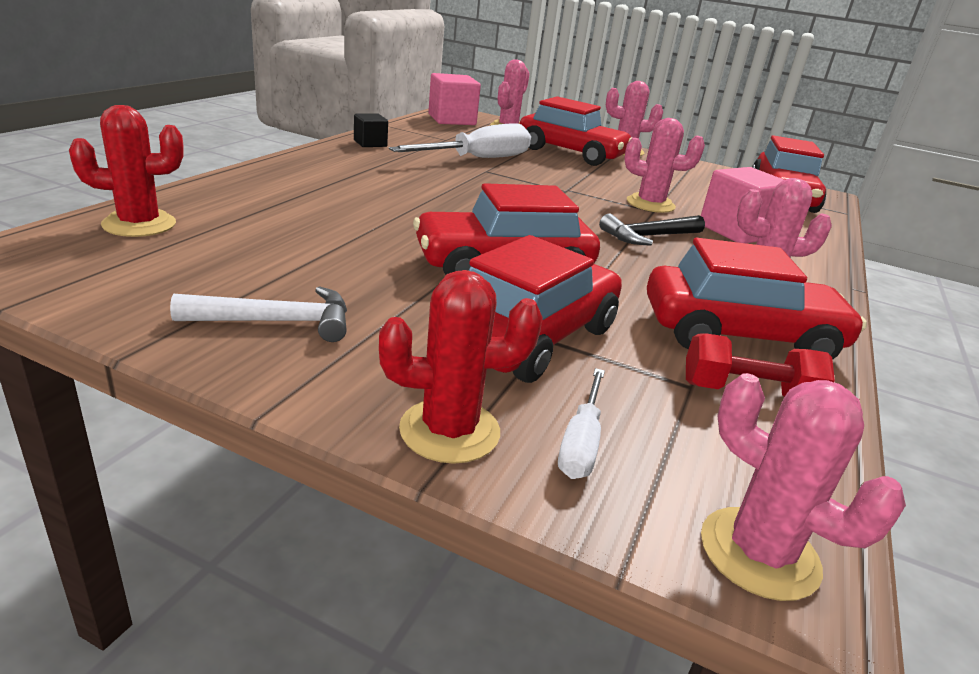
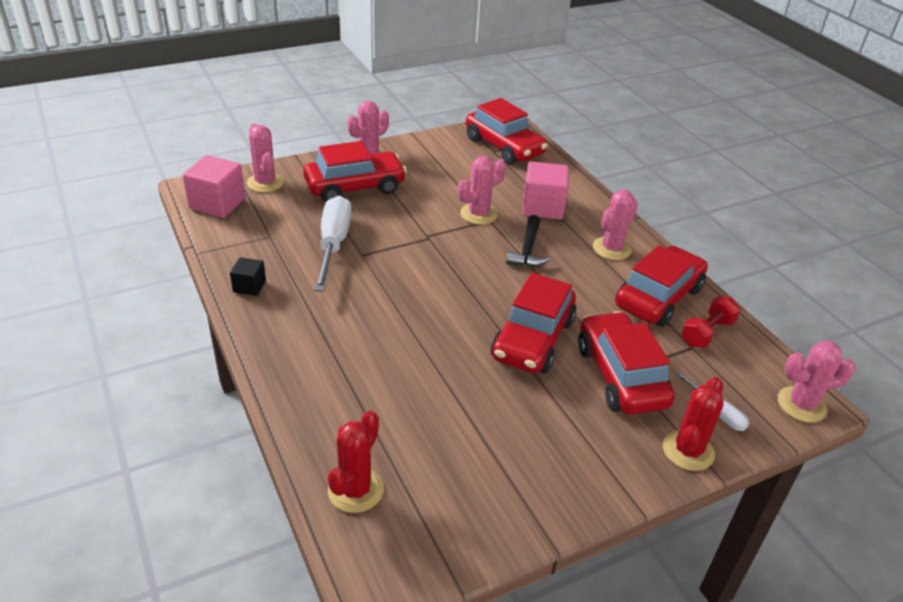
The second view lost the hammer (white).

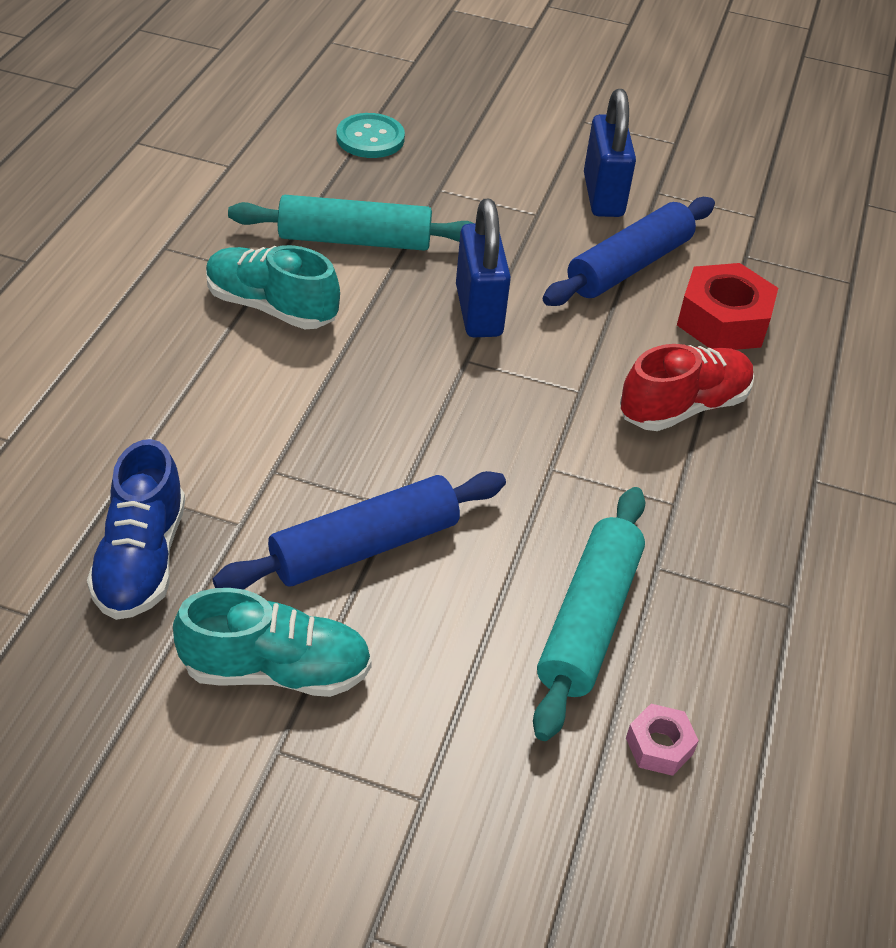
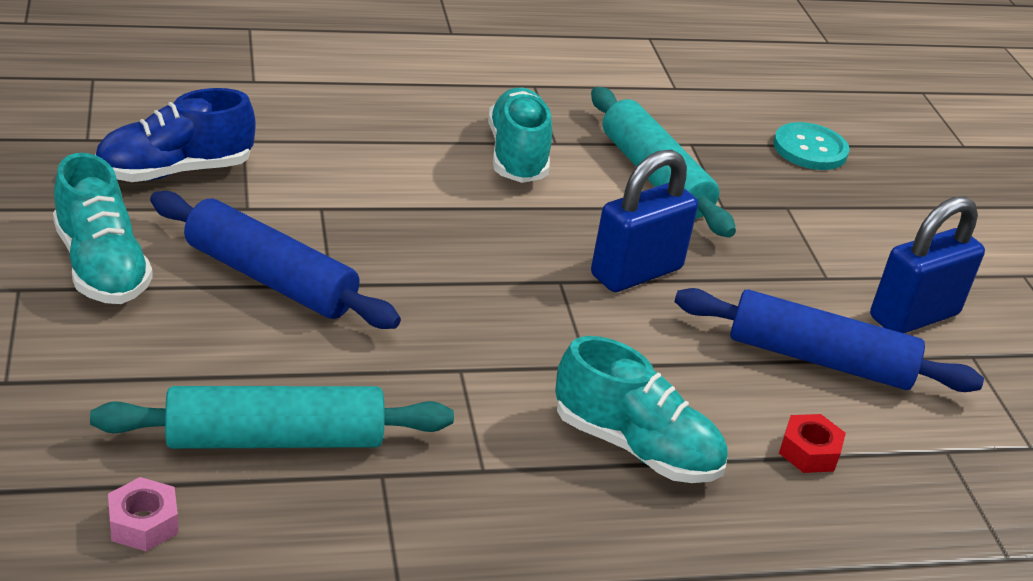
What was the shoe (red) turned into the shoe (turquoise) (3rd from left).
The size of the nut (red) changed by a factor of 0.52.

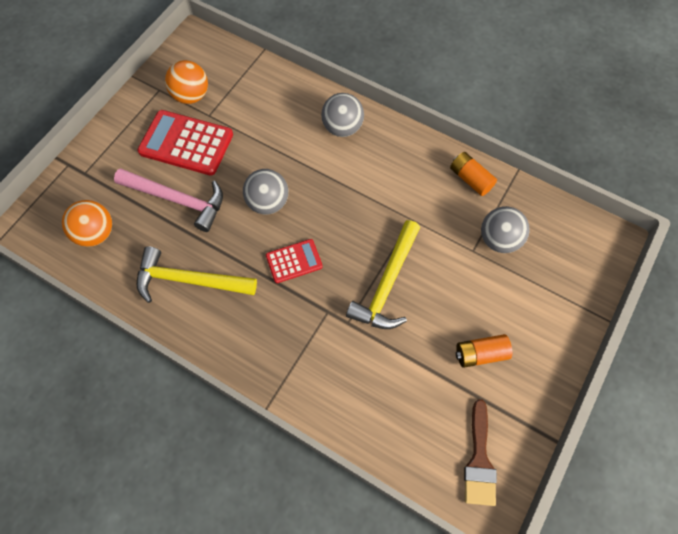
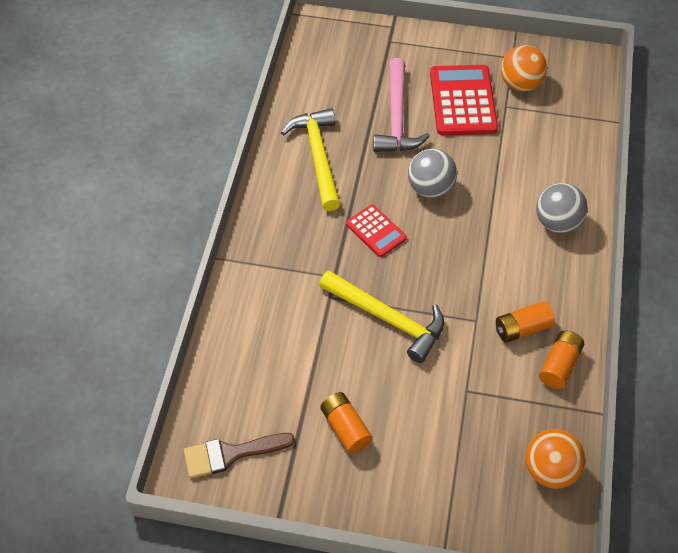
The second view lost the ball (grey) (3rd from left).
The second view gained the battery (orange) (2nd from left).
The ball (orange) (1st from left in the first image) ended up elsewhere.
The hammer (yellow) (2nd from left) ended up facing another way, 150 degrees counterclockwise from before.

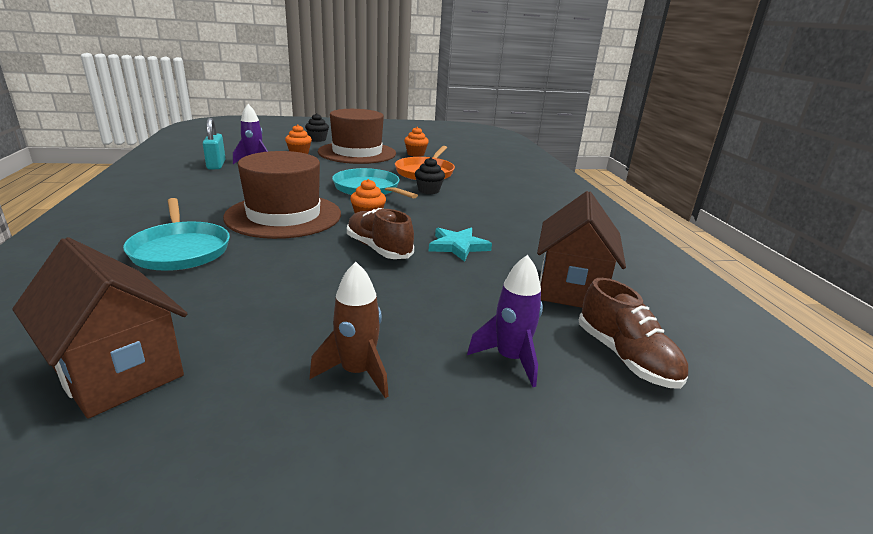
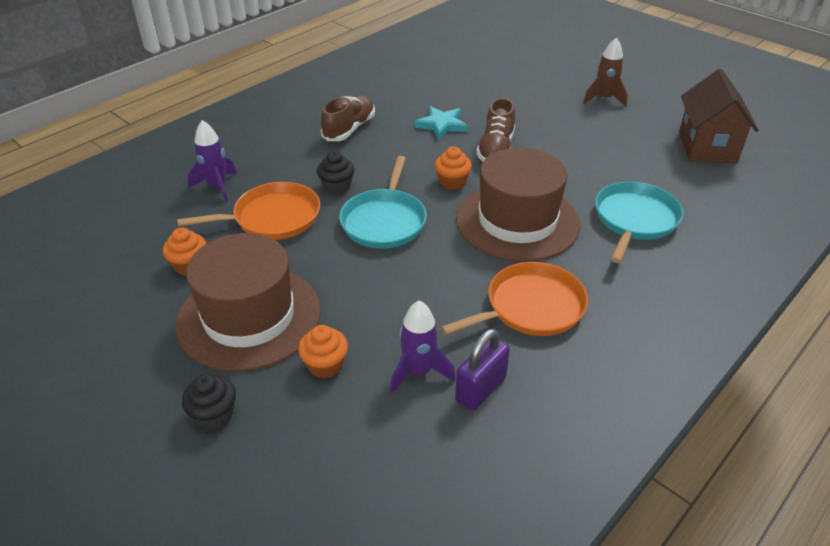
The second view lost the house (brown) (2nd from left).
The second view gained the pan (orange) (2nd from left).
The rocket (purple) (2nd from left in the first image) ended up elsewhere.
The shoe (brown) (2nd from left in the first image) ended up elsewhere.
What was the padlock (turquoise) turned into the padlock (purple).

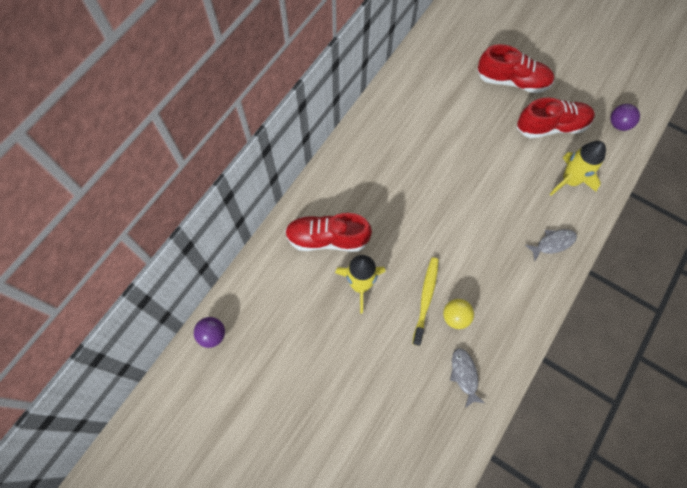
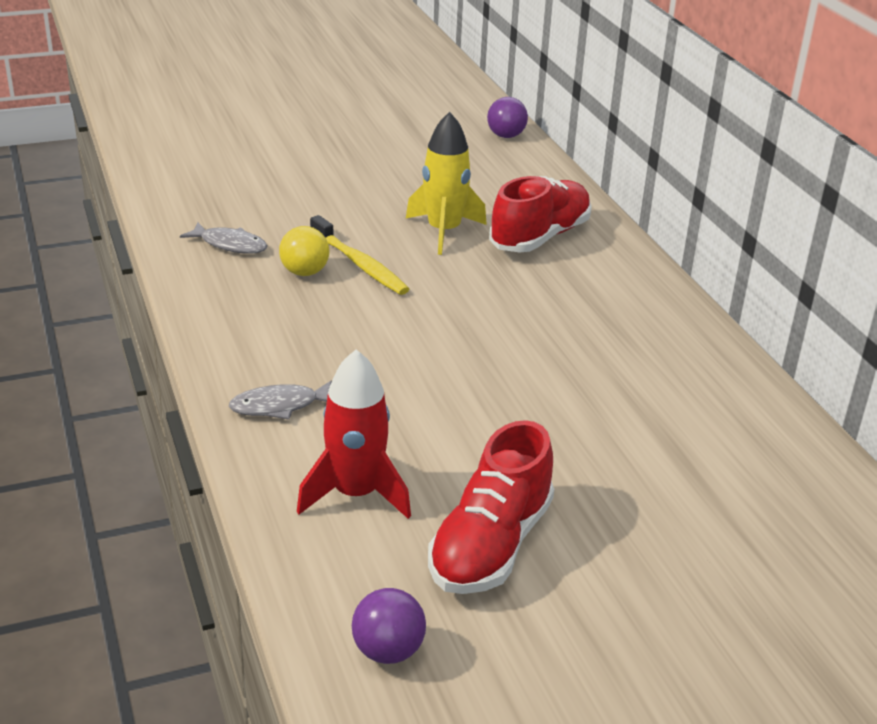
The second view lost the shoe (red) (2nd from left).
What was the rocket (yellow) (2nd from left) turned into the rocket (red).
The fish (grey) (2nd from left) ended up facing another way, 60 degrees clockwise from before.

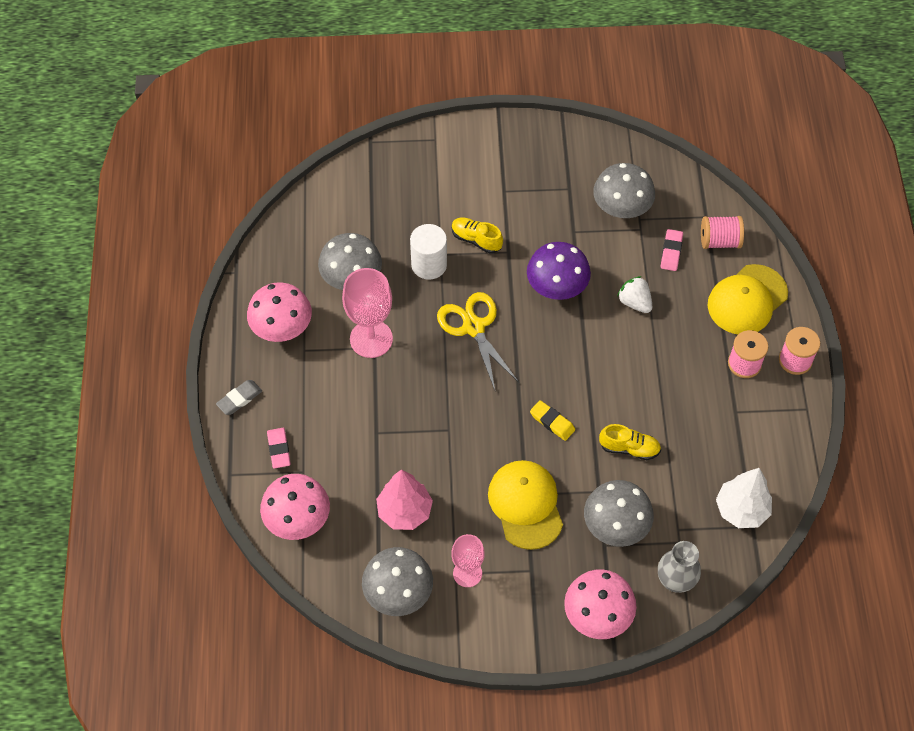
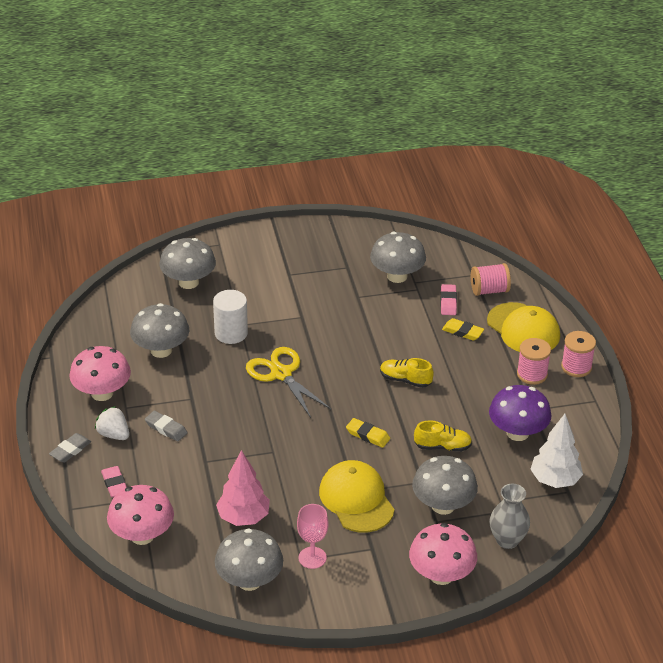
The second view lost the goblet (pink) (1st from left).
The second view gained the eraser (grey) (2nd from left).
The second view gained the mushroom (grey) (2nd from left).
The second view gained the eraser (yellow) (2nd from left).
The shoe (yellow) (1st from left) ended up elsewhere.
The mushroom (purple) ended up elsewhere.
The strawberry (white) ended up elsewhere.
The cap (yellow) (2nd from left) ended up facing another way, 75 degrees counterclockwise from before.

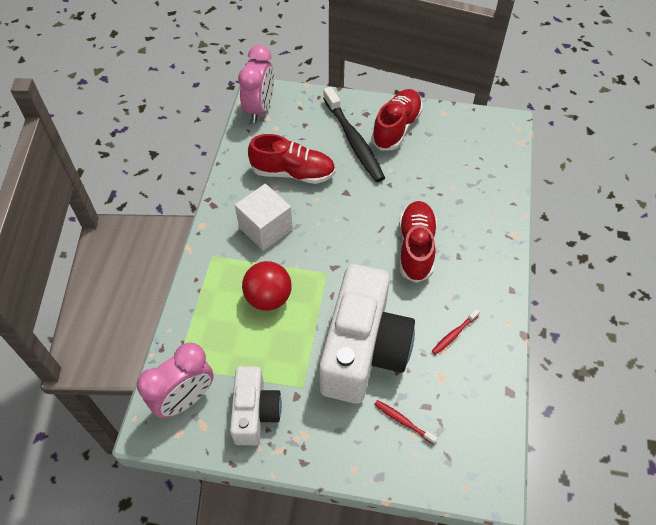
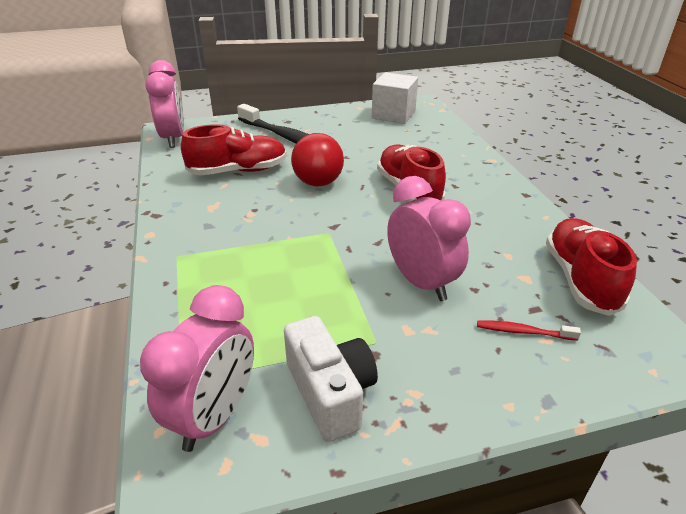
The second view lost the toothbrush (red) (2nd from left).
The cube (white) ended up elsewhere.
The ball (red) ended up elsewhere.
The shoe (red) (2nd from left in the first image) ended up elsewhere.
Where the camera (white) (2nd from left) stood, the clock (pink) (3rd from left) came to stand.

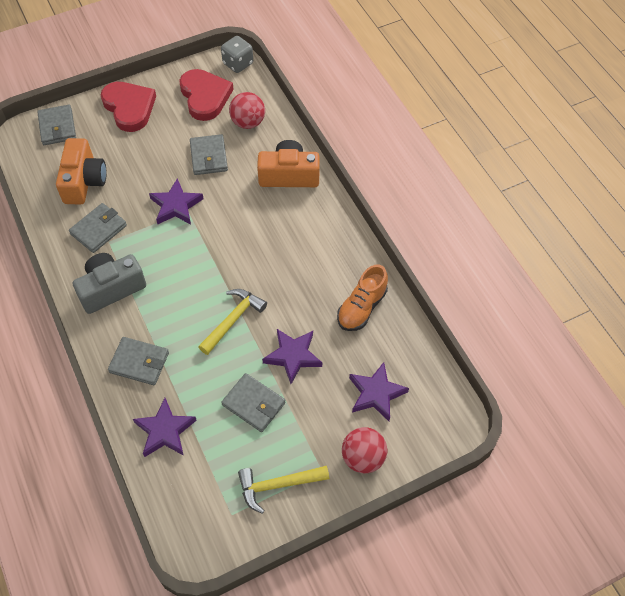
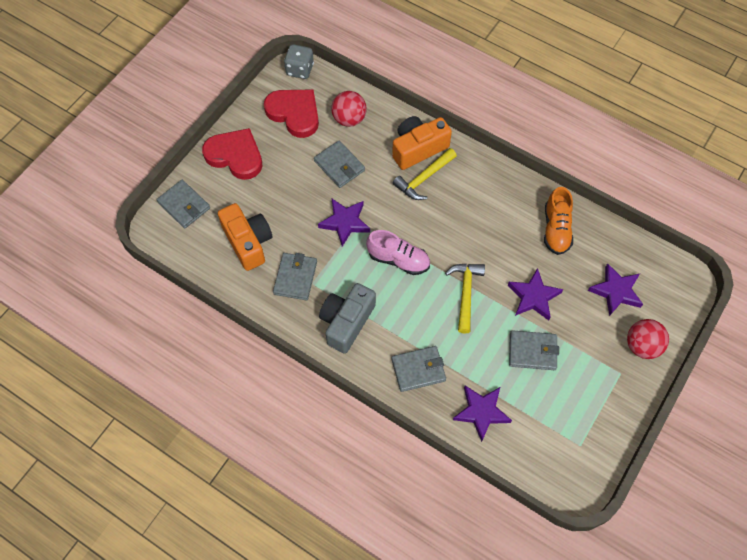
The second view gained the shoe (pink).
The hammer (yellow) (2nd from left in the first image) ended up elsewhere.

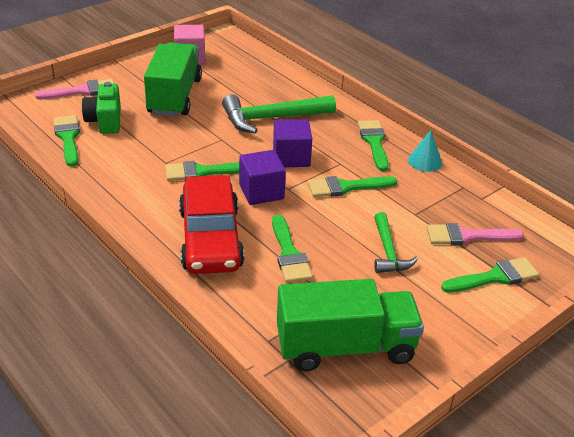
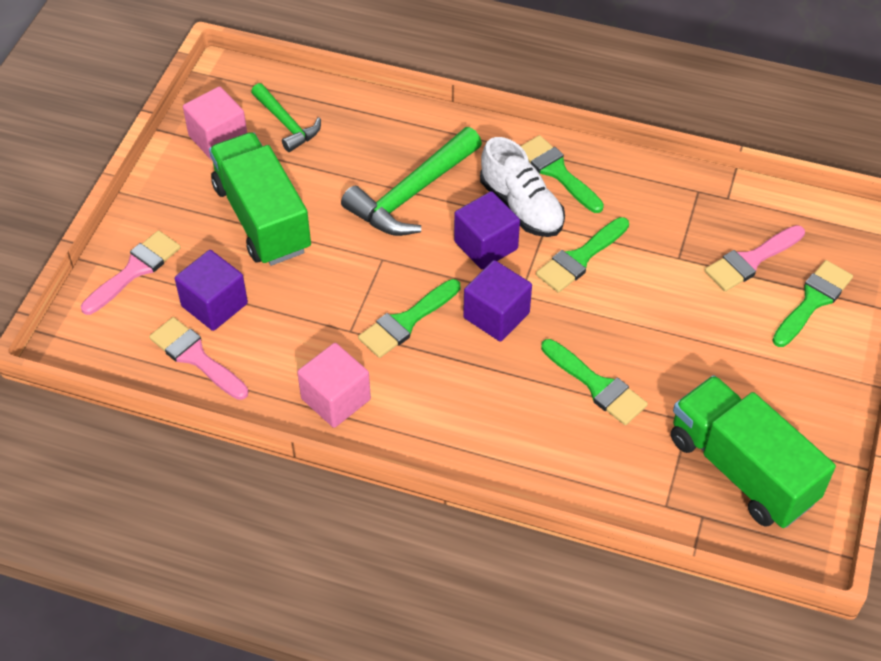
The second view lost the car (red).
The second view lost the cone (turquoise).
The second view gained the cube (pink) (2nd from left).
The second view gained the shoe (white).
The hammer (green) (2nd from left in the first image) ended up elsewhere.
Where the camera (green) stood, the cube (purple) (1st from left) came to stand.
What was the brush (green) (1st from left) turned into the brush (pink) (2nd from left).
The truck (green) (2nd from left) ended up facing another way, 90 degrees counterclockwise from before.

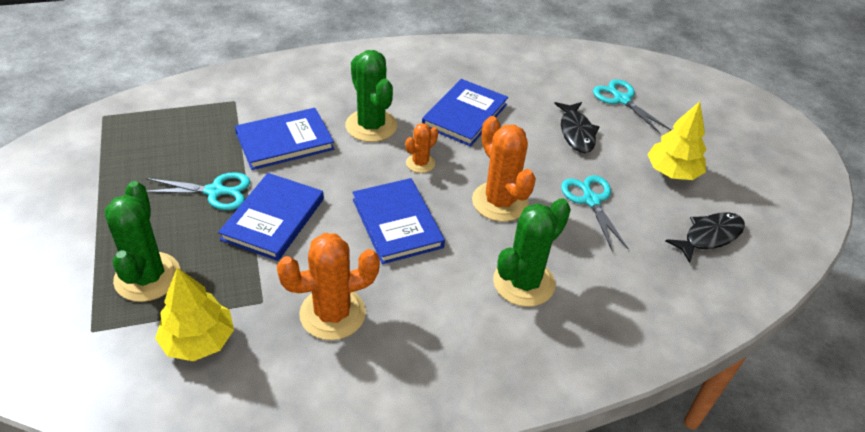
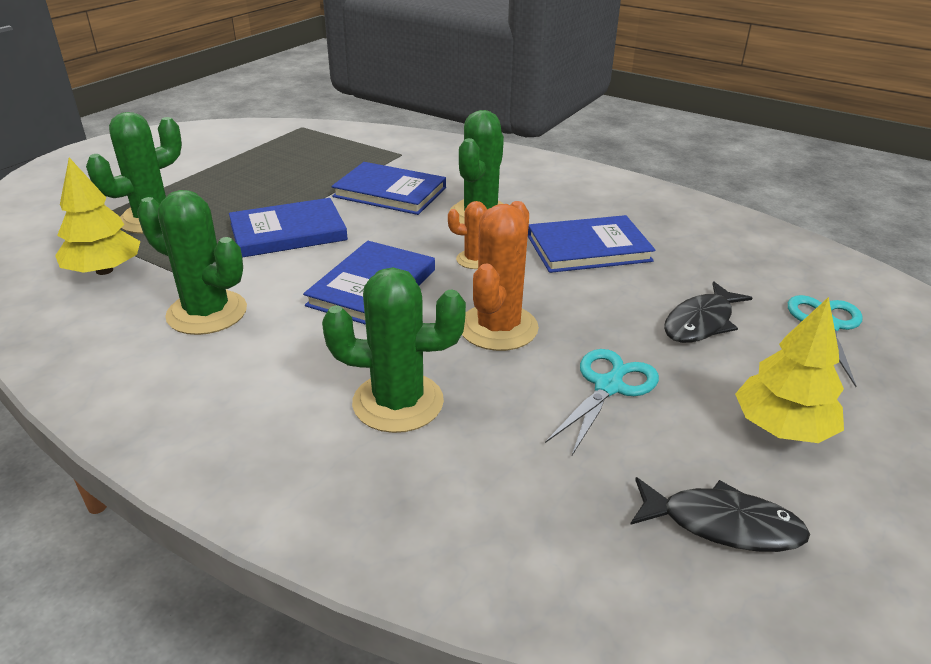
The second view lost the scissors (turquoise) (1st from left).
What was the cactus (orange) (1st from left) turned into the cactus (green) (2nd from left).

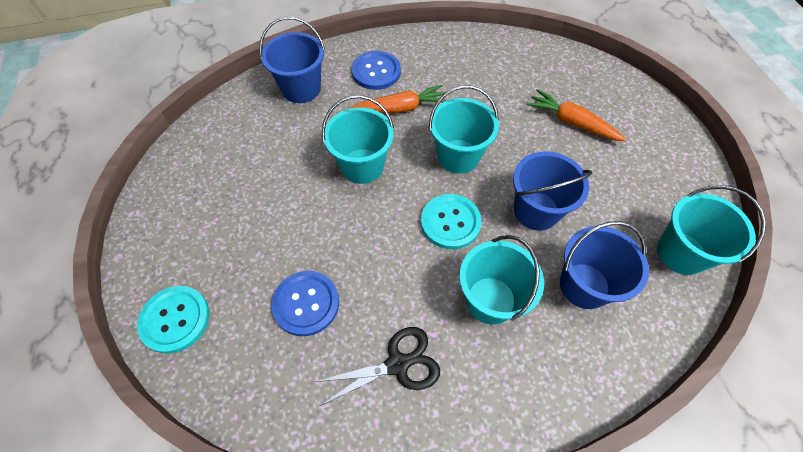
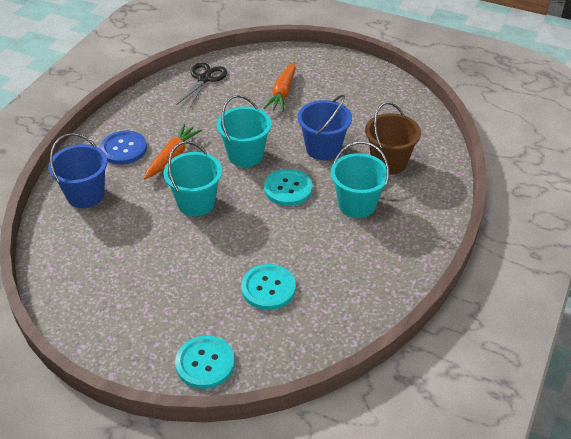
The second view lost the bucket (turquoise) (4th from left).
The scissors (black) ended up elsewhere.
What was the button (blue) (1st from left) turned into the button (turquoise) (2nd from left).
What was the bucket (blue) (3rd from left) turned into the bucket (brown).
The carrot (orange) (2nd from left) ended up facing another way, 60 degrees counterclockwise from before.

